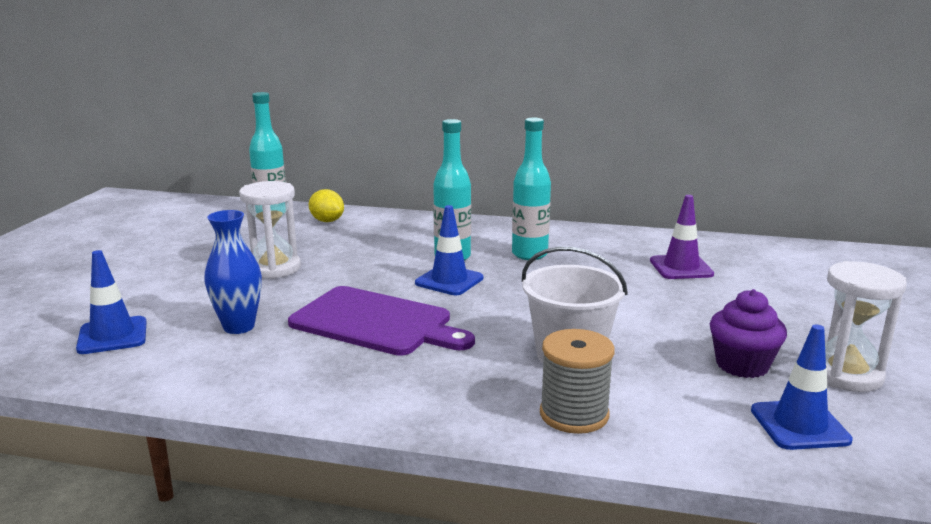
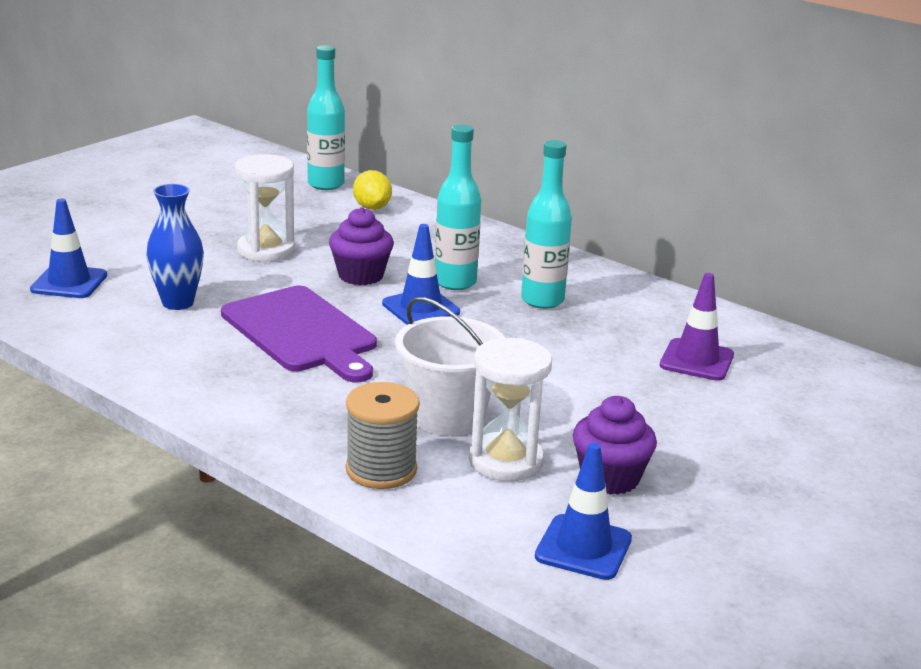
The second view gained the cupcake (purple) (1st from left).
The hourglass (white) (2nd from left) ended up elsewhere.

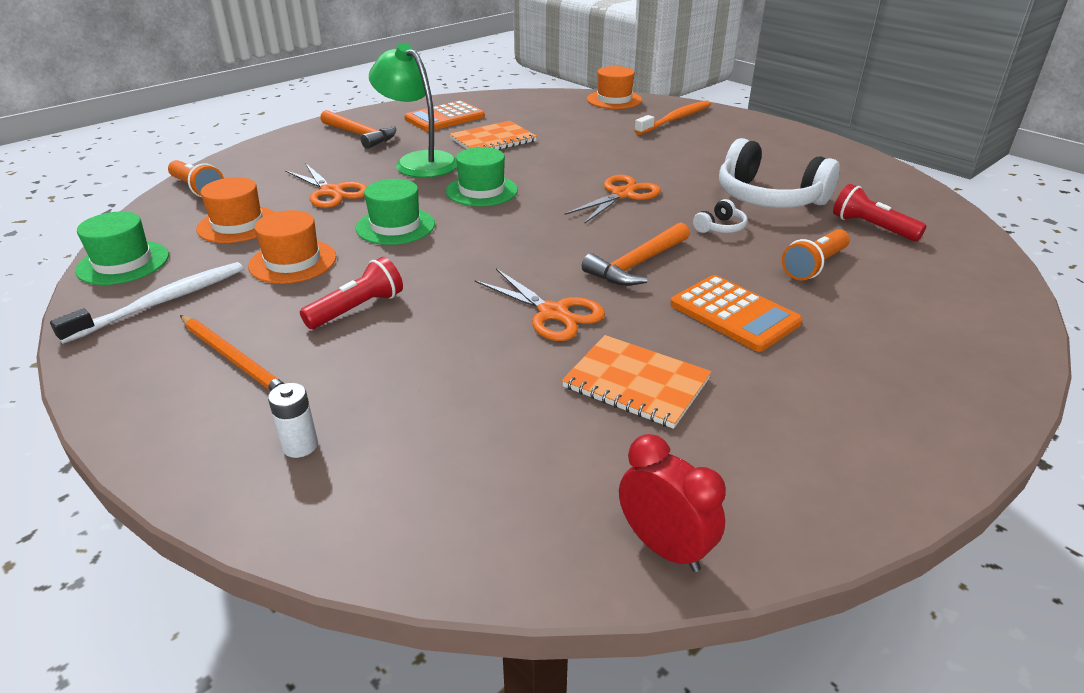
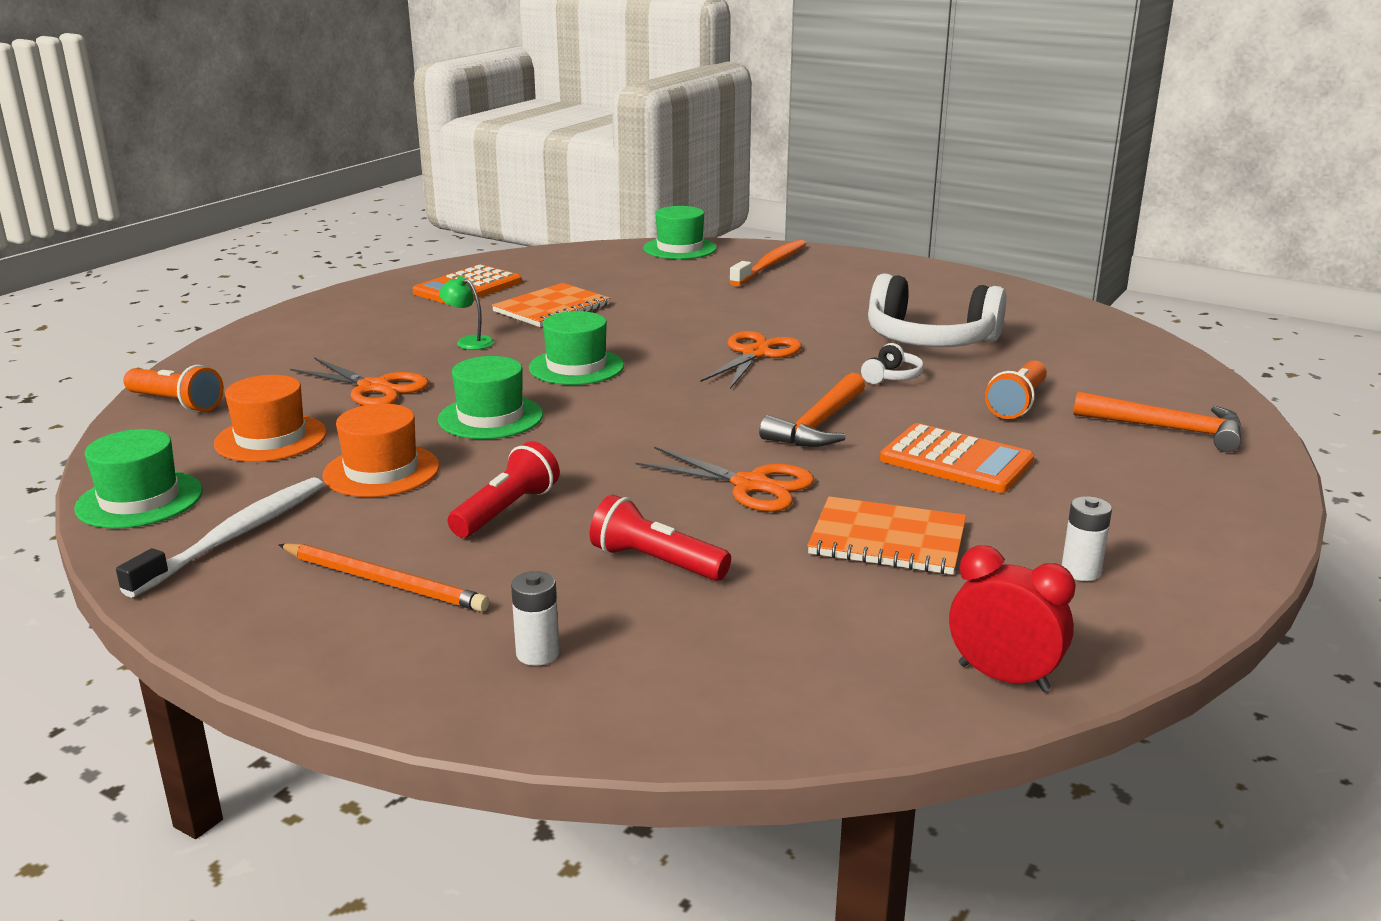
The second view gained the battery (white) (2nd from left).
The hammer (orange) (1st from left in the first image) ended up elsewhere.
The flashlight (red) (2nd from left) ended up elsewhere.
What was the hat (orange) (3rd from left) turned into the hat (green) (4th from left).
The size of the lamp (green) changed by a factor of 0.44.

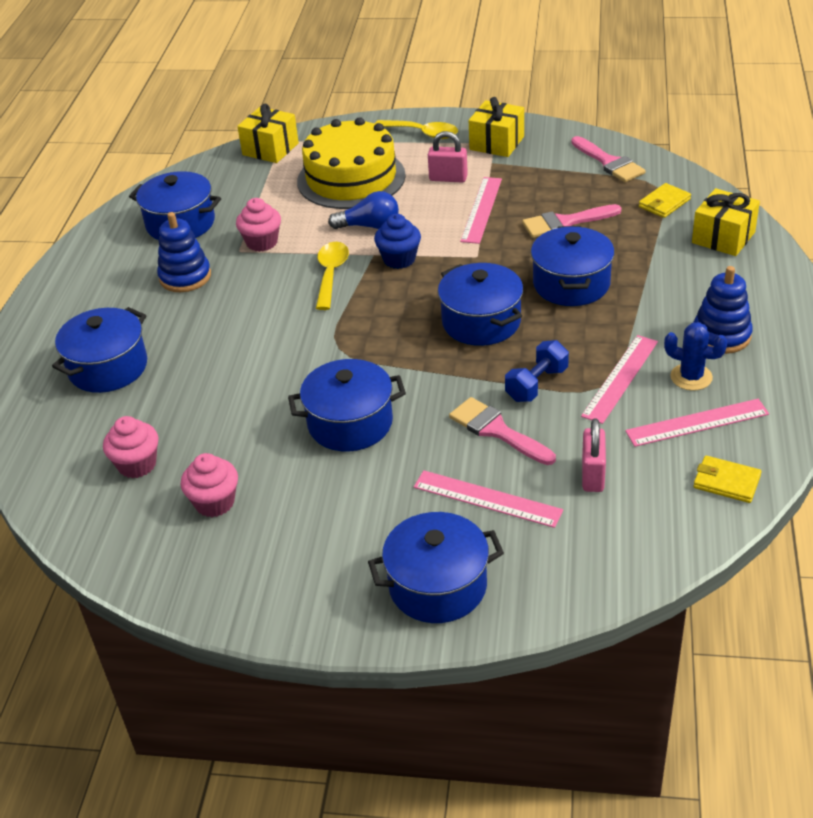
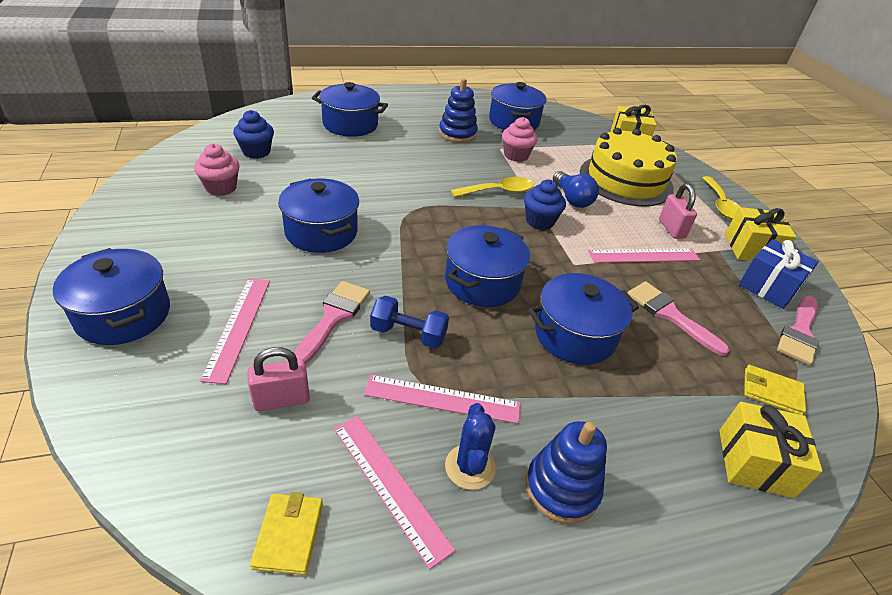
The second view gained the gift (blue).
What was the cupcake (pink) (1st from left) turned into the cupcake (blue) (1st from left).

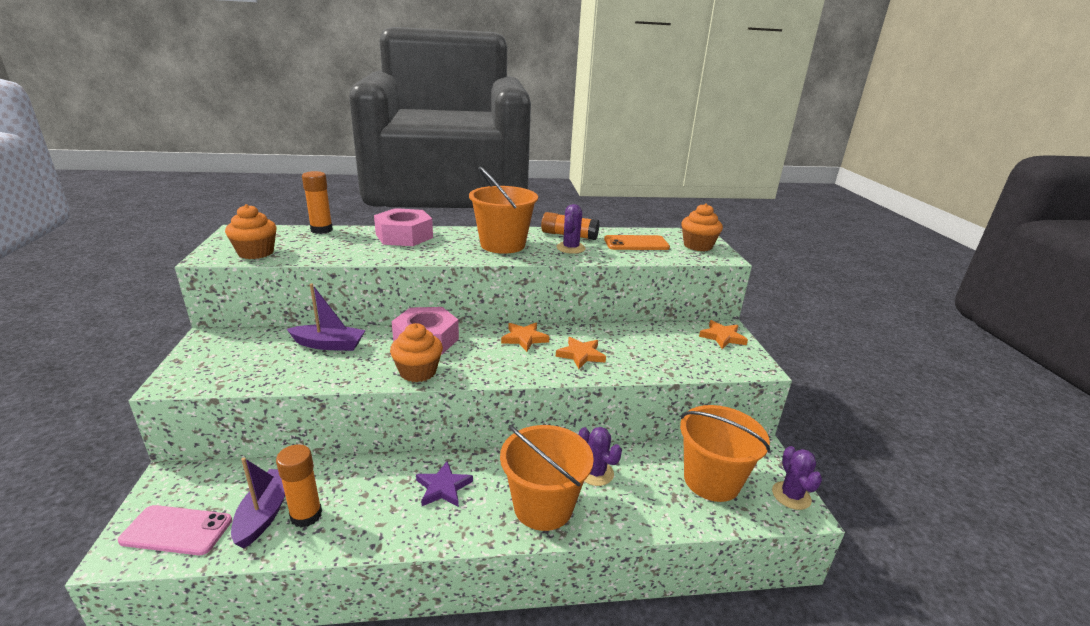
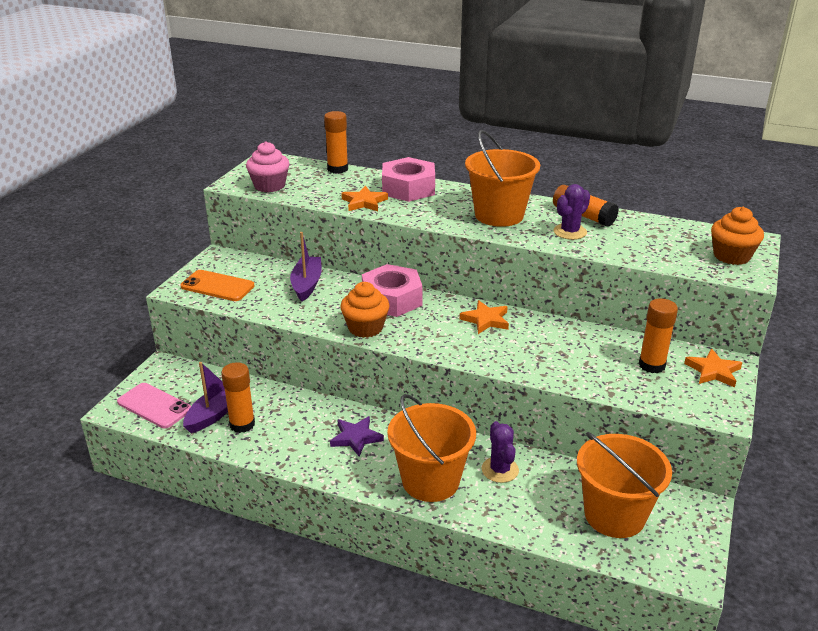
The second view lost the cactus (purple) (3rd from left).
The second view gained the glue stick (orange) (4th from left).
The star (orange) (2nd from left in the first image) ended up elsewhere.
The phone (orange) ended up elsewhere.
What was the cupcake (orange) (1st from left) turned into the cupcake (pink).
The boat (purple) (2nd from left) ended up facing another way, 120 degrees counterclockwise from before.

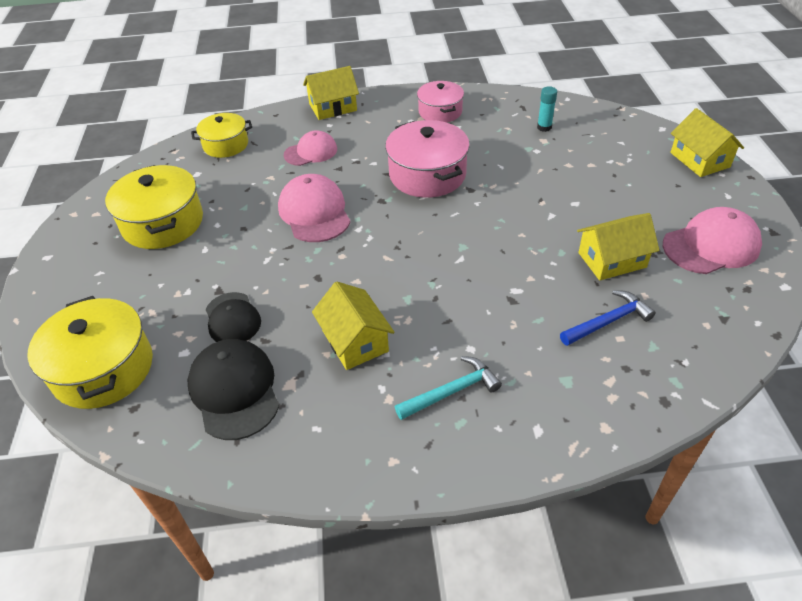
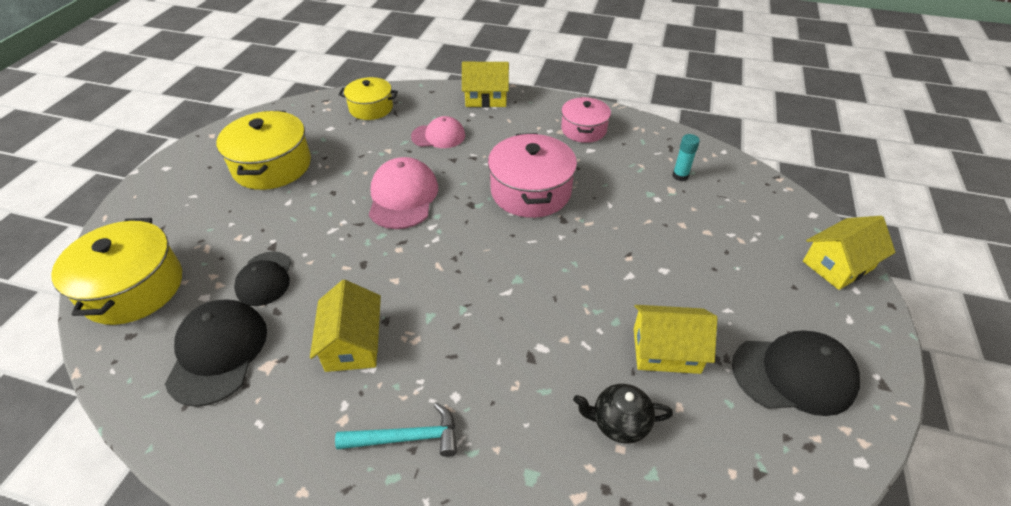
Where the hammer (blue) stood, the teapot (black) came to stand.
What was the cap (pink) (3rd from left) turned into the cap (black) (3rd from left).
The house (yellow) (4th from left) ended up facing another way, 60 degrees clockwise from before.

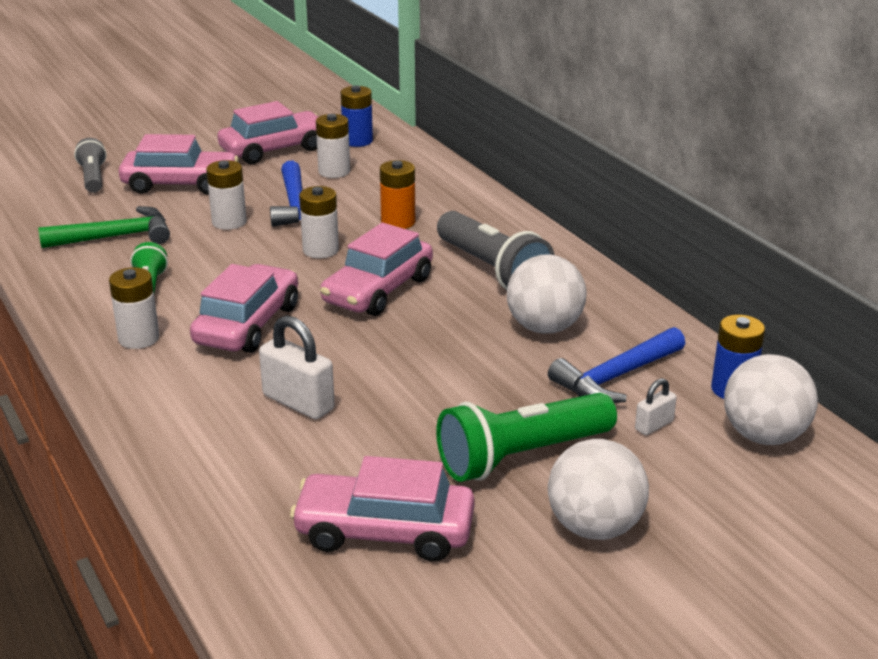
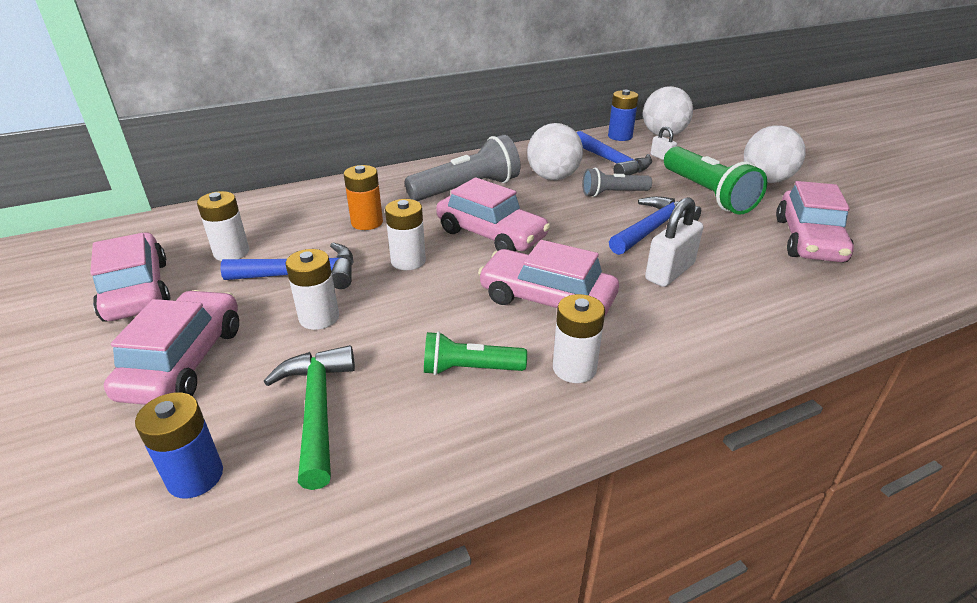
The second view gained the hammer (blue) (3rd from left).
The flashlight (grey) (1st from left in the first image) ended up elsewhere.
The battery (blue) (1st from left) ended up elsewhere.

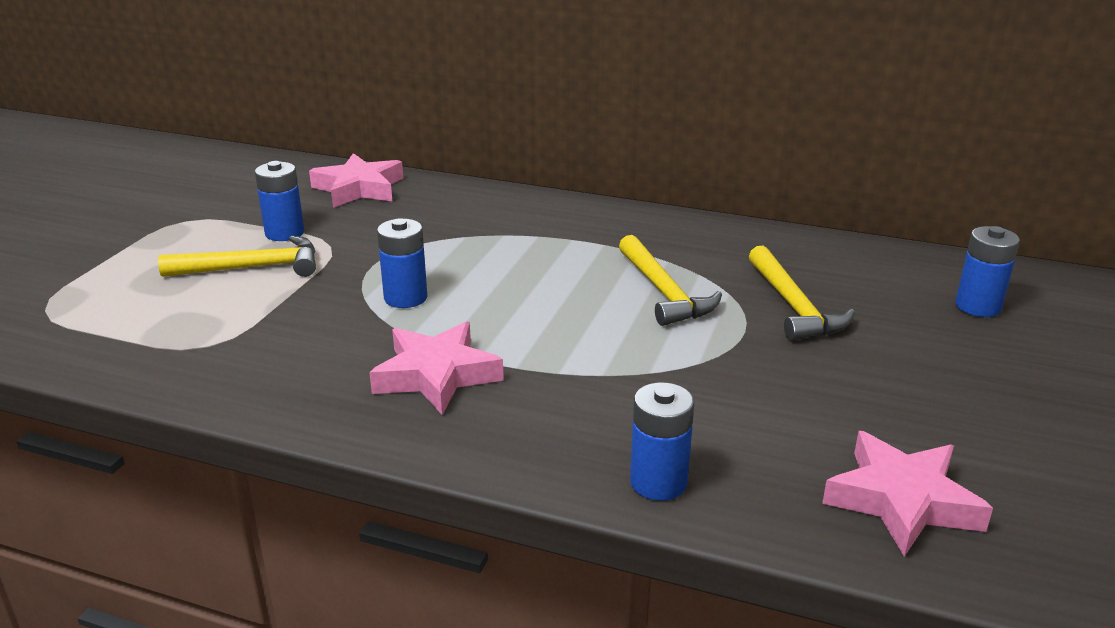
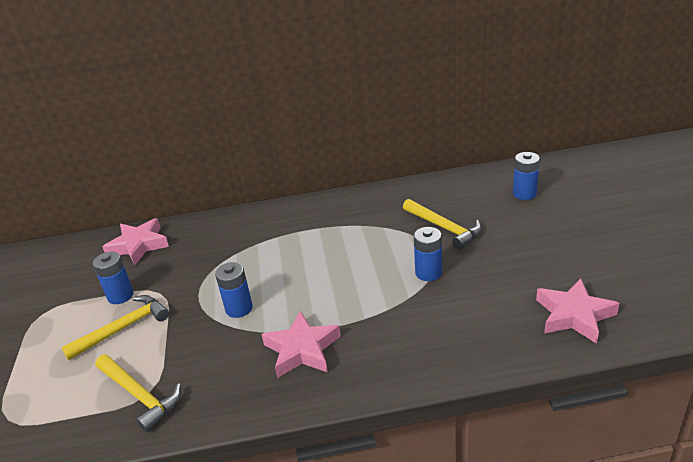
The hammer (yellow) (2nd from left) ended up elsewhere.
The battery (blue) (3rd from left) ended up elsewhere.

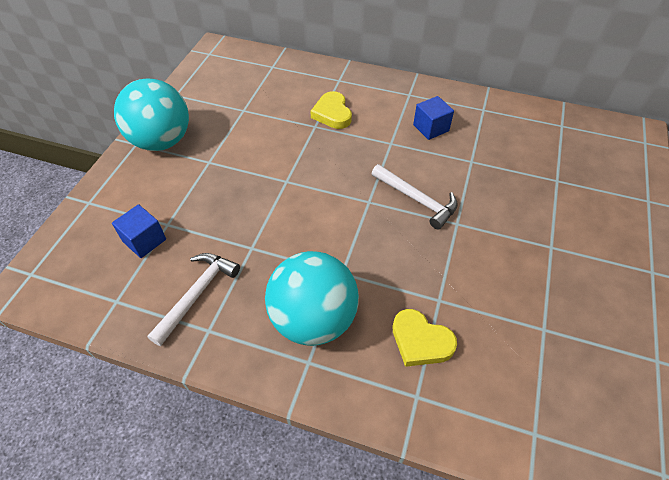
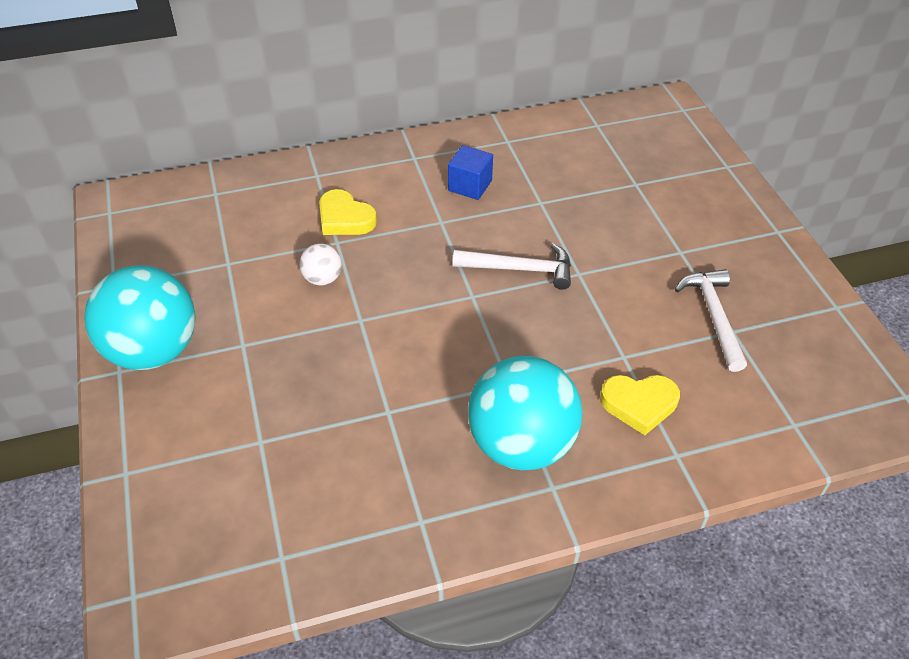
The second view lost the cube (blue) (1st from left).
The second view gained the ball (white).
The hammer (white) (1st from left in the first image) ended up elsewhere.

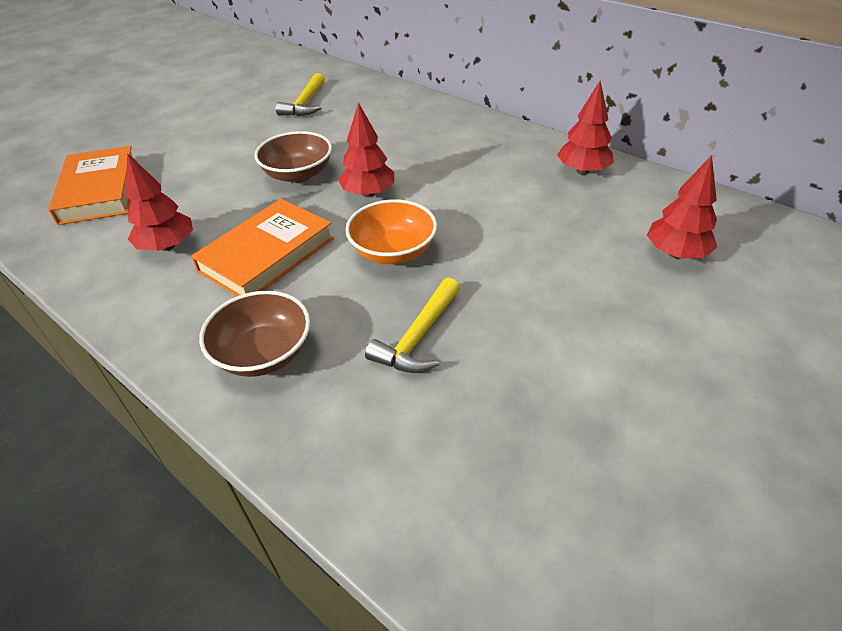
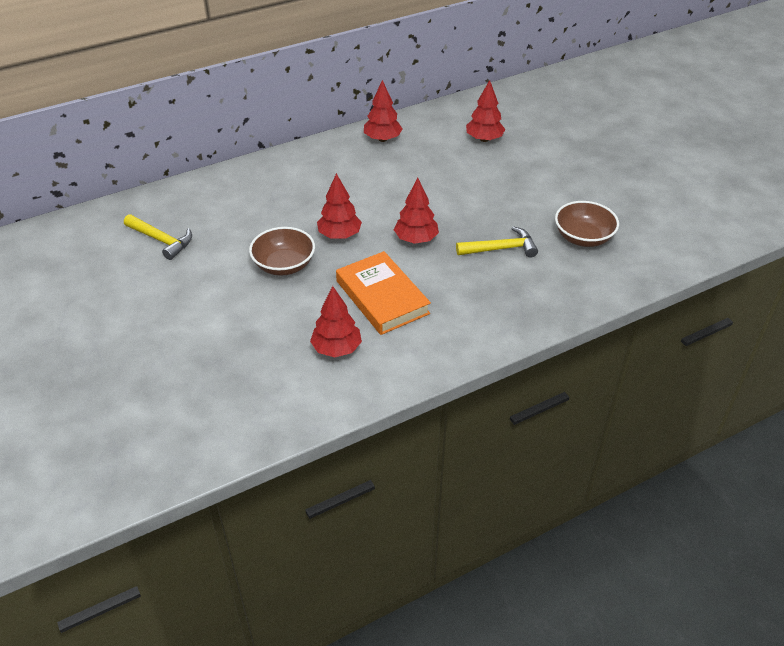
The second view lost the book (orange) (1st from left).
The bowl (brown) (1st from left in the first image) ended up elsewhere.
Where the bowl (orange) stood, the tree (red) (4th from left) came to stand.
The hammer (yellow) (2nd from left) ended up facing another way, 60 degrees counterclockwise from before.

